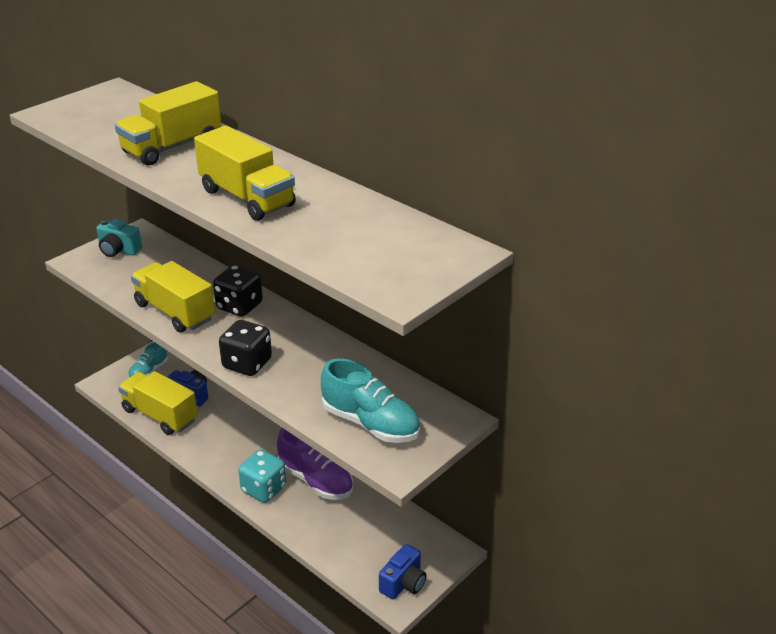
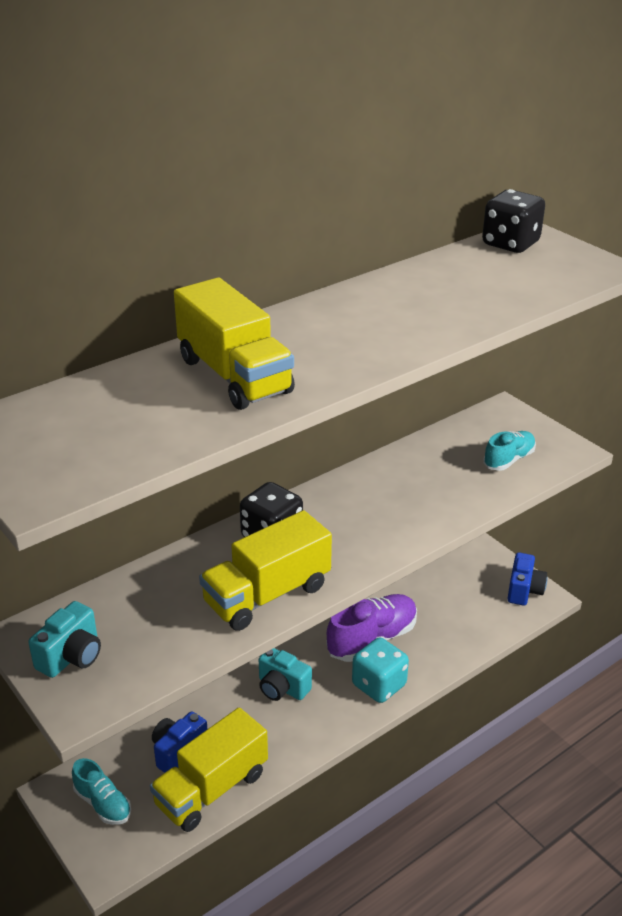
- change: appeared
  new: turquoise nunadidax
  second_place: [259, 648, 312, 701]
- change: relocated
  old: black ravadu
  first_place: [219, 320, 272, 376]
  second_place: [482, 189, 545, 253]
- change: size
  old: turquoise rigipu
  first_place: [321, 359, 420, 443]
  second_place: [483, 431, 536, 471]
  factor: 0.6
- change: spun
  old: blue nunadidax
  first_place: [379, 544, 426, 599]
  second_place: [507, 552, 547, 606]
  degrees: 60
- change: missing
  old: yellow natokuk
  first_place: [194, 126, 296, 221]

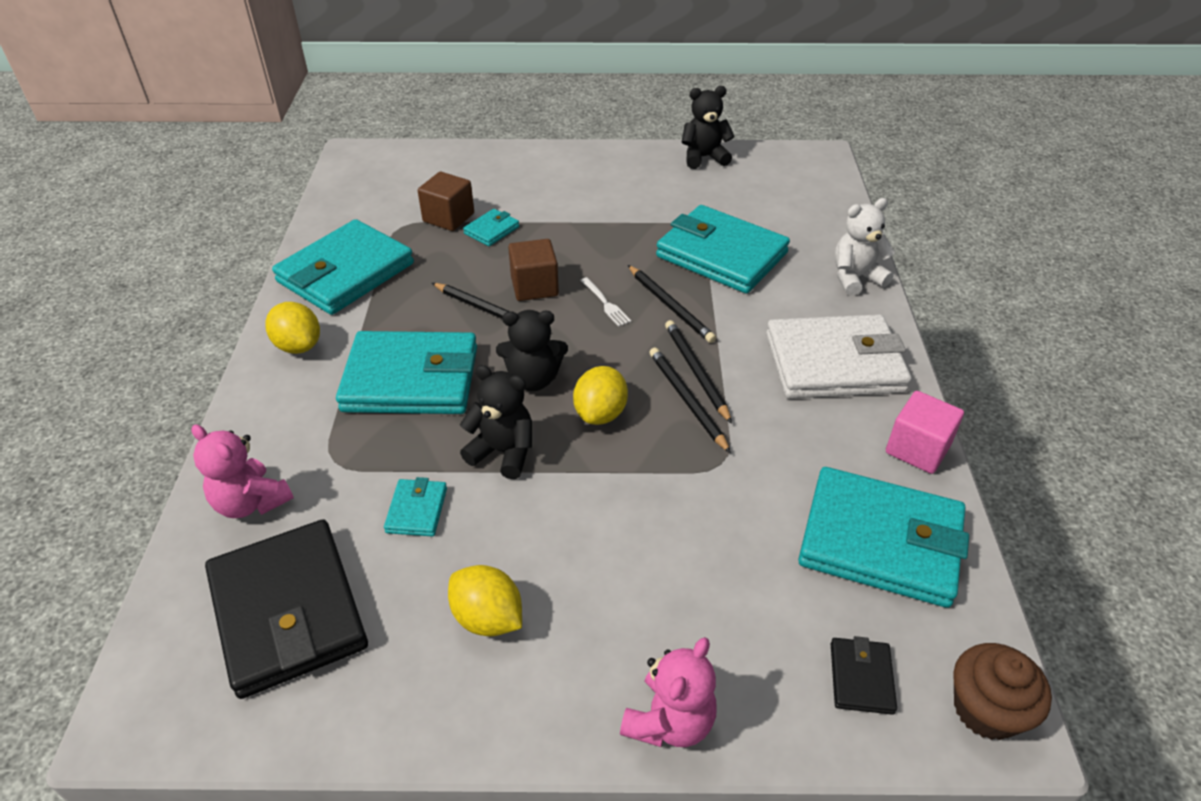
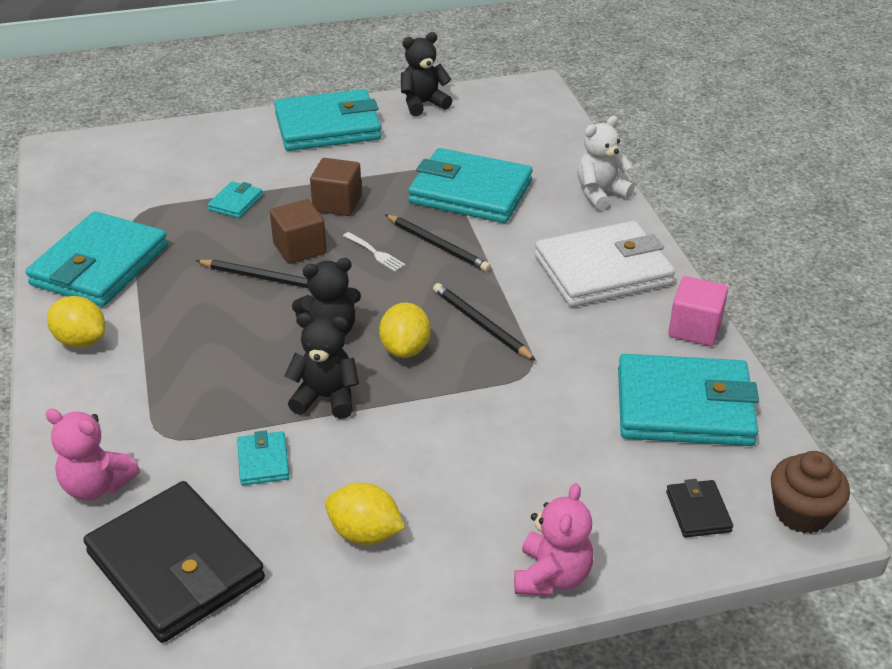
- change: relocated
  old: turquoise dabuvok
  first_place: [336, 331, 477, 414]
  second_place: [274, 89, 382, 151]
- change: relocated
  old: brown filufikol
  first_place: [418, 172, 474, 231]
  second_place: [310, 158, 362, 216]
- change: missing
  old: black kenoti
  first_place: [665, 320, 732, 424]

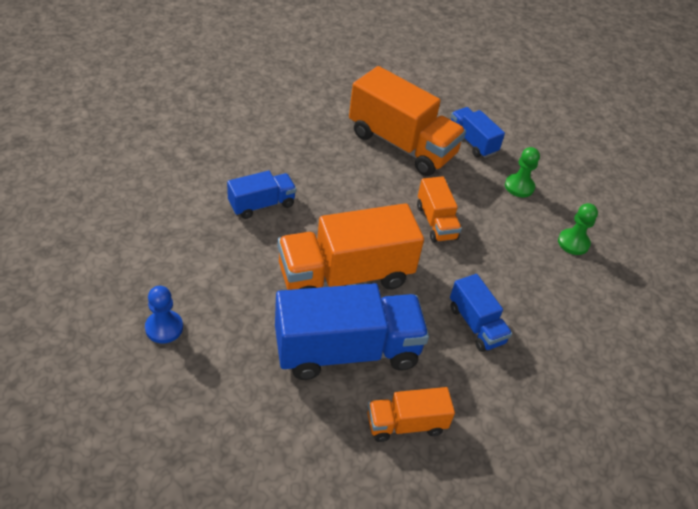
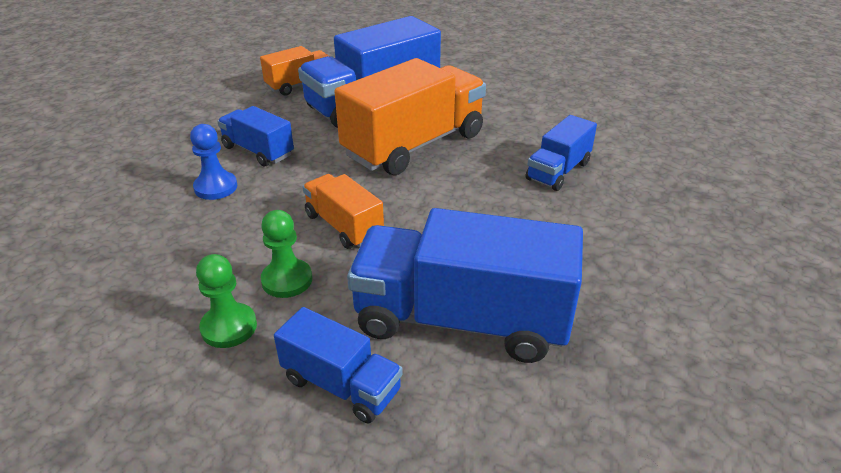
- change: relocated
  old: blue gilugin
  first_place: [145, 286, 183, 344]
  second_place: [190, 124, 237, 200]
- change: relocated
  old: green gilugin
  first_place: [558, 203, 598, 255]
  second_place: [261, 210, 312, 298]
- change: colour
  old: orange natokuk
  new: blue natokuk
  first_place: [349, 66, 466, 176]
  second_place: [347, 208, 583, 363]

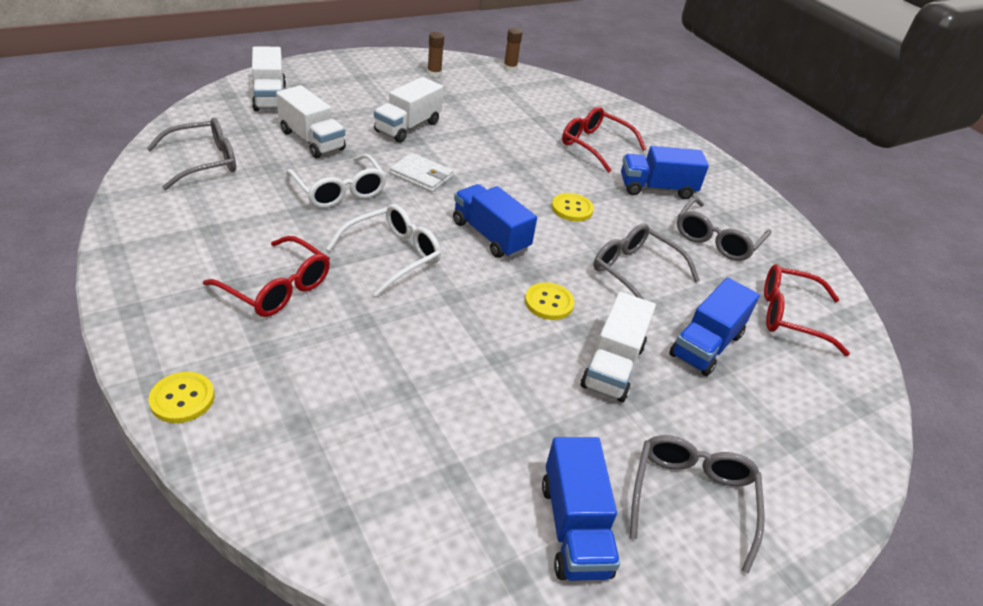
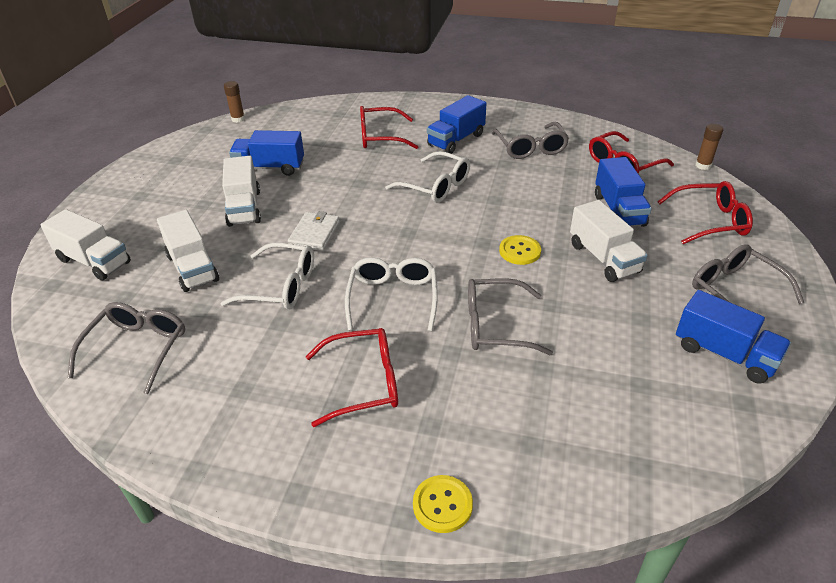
- change: spun
  old: white natokuk
  first_place: [276, 85, 346, 158]
  second_place: [157, 210, 219, 292]
  degrees: 60
- change: relocated
  old: blue natokuk
  first_place: [453, 184, 537, 258]
  second_place: [229, 130, 304, 176]
- change: spun
  old: white dabuvok
  first_place: [390, 153, 453, 192]
  second_place: [288, 211, 340, 251]
  degrees: -60
- change: exchanged
  old: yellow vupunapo
  new: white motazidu
  first_place: [552, 193, 594, 221]
  second_place: [385, 151, 470, 203]
- change: relocated
  old: grey motazidu
  first_place: [594, 224, 700, 299]
  second_place: [468, 278, 553, 355]
- change: appeared
  new: red motazidu
  second_place: [657, 181, 753, 244]
- change: relocated
  old: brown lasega
  first_place: [427, 32, 444, 77]
  second_place: [695, 124, 723, 170]

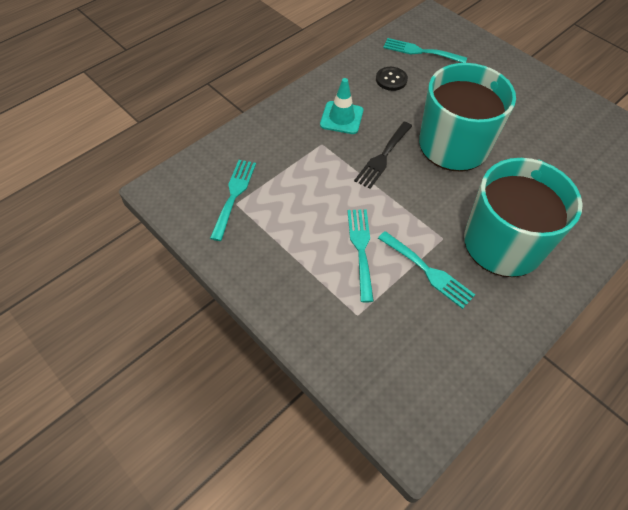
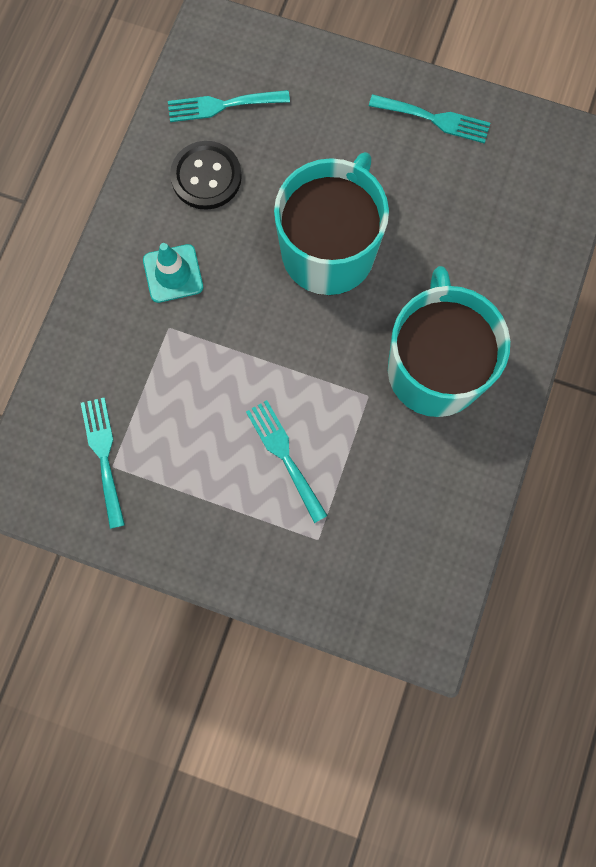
- change: size
  old: black vupunapo
  first_place: [376, 67, 408, 91]
  second_place: [170, 141, 242, 210]
  factor: 1.56
- change: relocated
  old: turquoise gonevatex
  first_place: [378, 231, 475, 309]
  second_place: [369, 94, 490, 143]
- change: missing
  old: black gonevatex
  first_place: [354, 122, 412, 189]

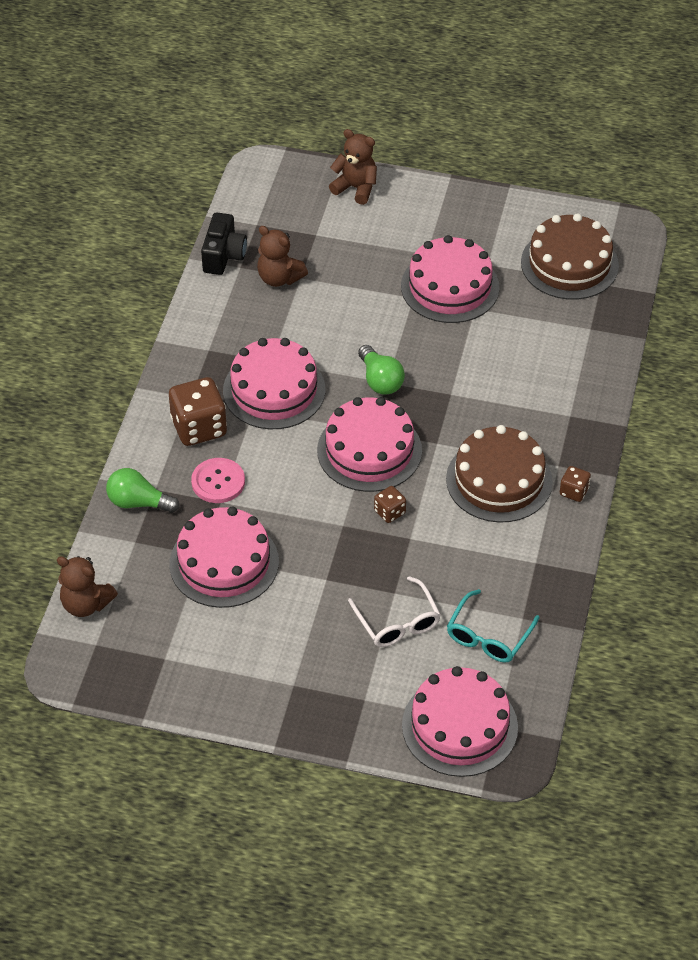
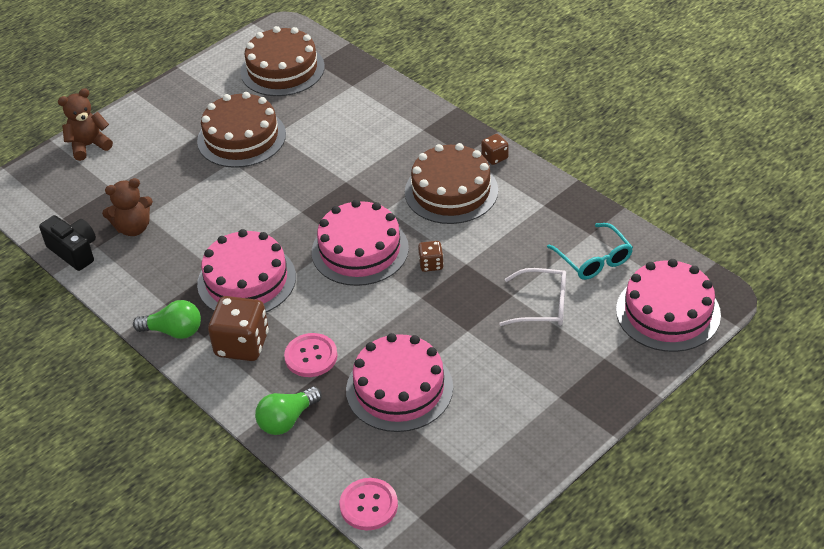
- change: relocated
  old: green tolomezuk
  first_place: [358, 345, 405, 395]
  second_place: [133, 300, 201, 339]
- change: colour
  old: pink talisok
  new: brown talisok
  first_place: [401, 235, 499, 323]
  second_place: [197, 92, 286, 168]
- change: exchanged
  old: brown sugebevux
  new: pink vupunapo
  first_place: [57, 556, 118, 617]
  second_place: [340, 478, 398, 530]

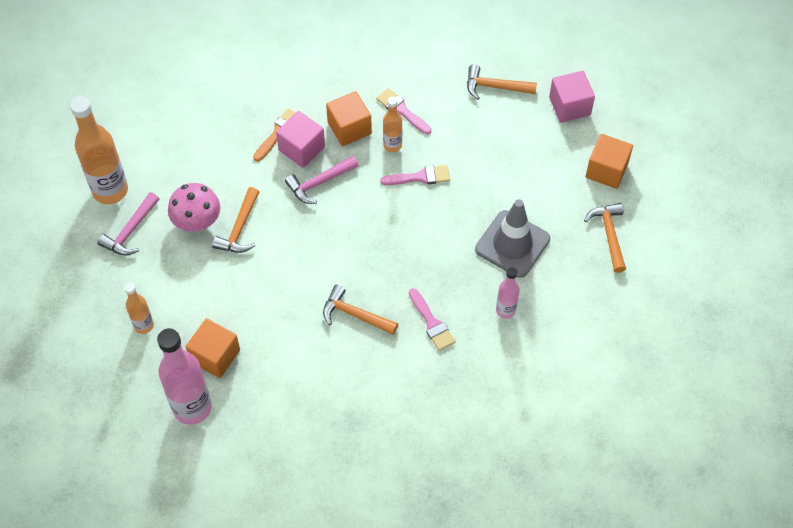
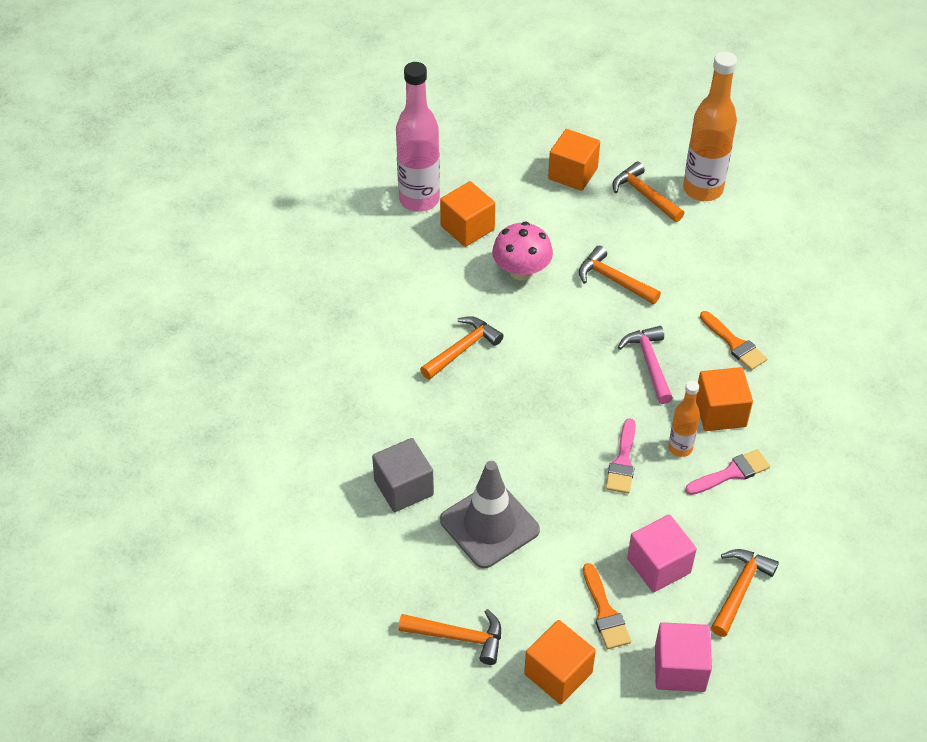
- change: exchanged
  old: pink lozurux
  new: grey filufikol
  first_place: [496, 267, 520, 319]
  second_place: [372, 438, 434, 512]
- change: relocated
  old: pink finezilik
  first_place: [168, 183, 220, 232]
  second_place: [492, 222, 553, 280]
- change: appeared
  new: orange filufikol
  second_place: [548, 129, 600, 191]
- change: appeared
  new: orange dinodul
  second_place: [583, 563, 631, 649]
- change: colour
  old: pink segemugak
  new: orange segemugak
  first_place: [97, 192, 159, 255]
  second_place: [612, 161, 684, 222]
- change: relocated
  old: pink filufikol
  first_place: [276, 111, 325, 168]
  second_place: [627, 514, 697, 592]
- change: missing
  old: orange lozurux
  first_place: [124, 283, 154, 334]
- change: missing
  old: pink dinodul
  first_place: [409, 288, 456, 351]

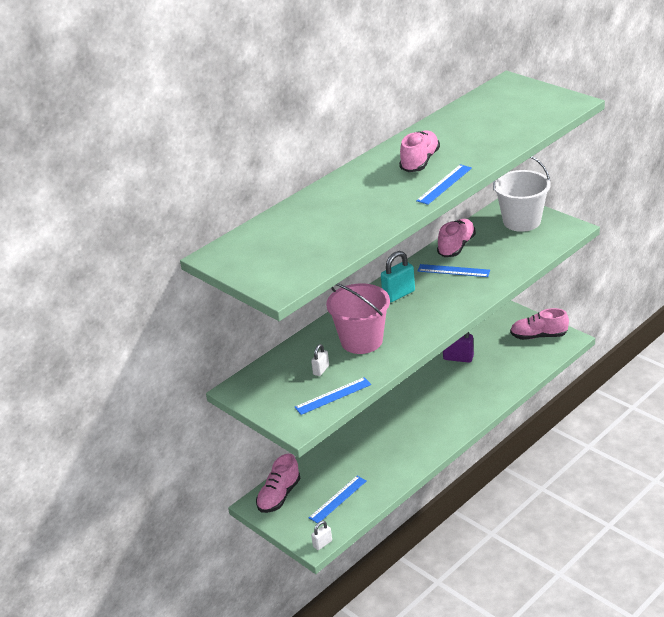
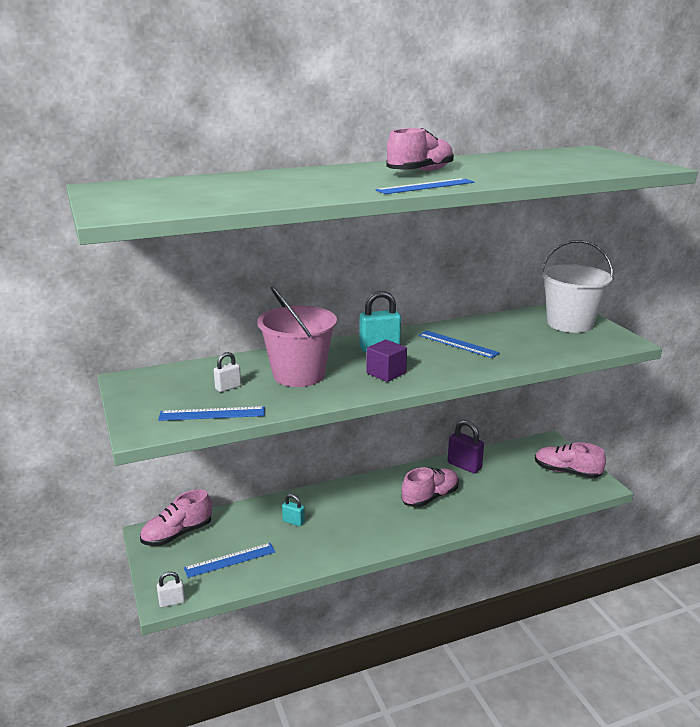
- change: appeared
  new: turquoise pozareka
  second_place: [282, 494, 305, 527]
- change: appeared
  new: purple filufikol
  second_place: [366, 339, 407, 382]
- change: relocated
  old: pink rigipu
  first_place: [437, 219, 476, 257]
  second_place: [401, 467, 459, 507]

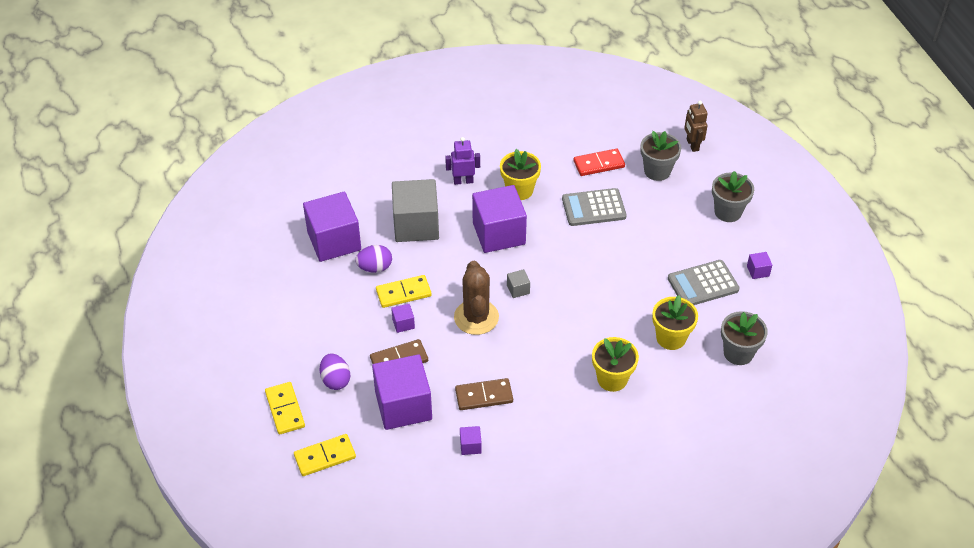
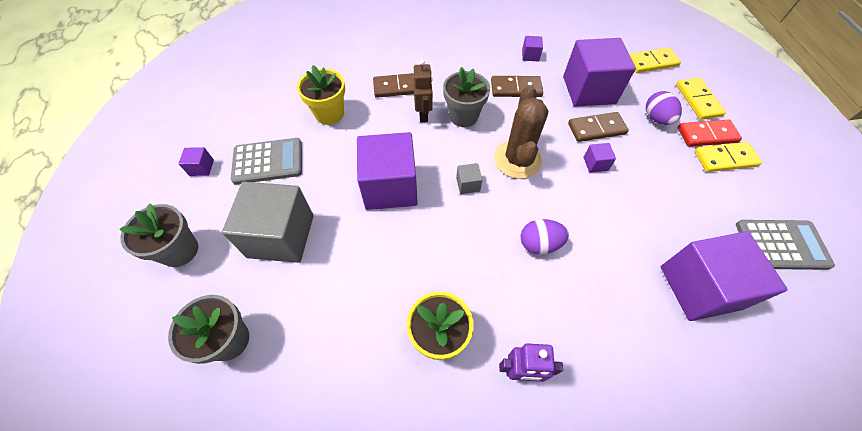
- change: relocated
  old: grey filufikol
  first_place: [392, 179, 439, 242]
  second_place: [222, 182, 314, 263]
- change: relocated
  old: purple filufikol
  first_place: [472, 185, 527, 253]
  second_place: [357, 132, 418, 210]
- change: exchanged
  old: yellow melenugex
  new: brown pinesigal
  first_place: [592, 337, 639, 392]
  second_place: [373, 73, 414, 98]
- change: relocated
  old: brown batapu
  first_place: [684, 101, 708, 152]
  second_place: [413, 59, 433, 122]
- change: relocated
  old: grey melenugex
  first_place: [721, 311, 768, 365]
  second_place: [443, 67, 490, 127]
- change: relocated
  old: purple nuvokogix
  first_place: [355, 245, 392, 273]
  second_place: [521, 219, 569, 255]
- change: relocated
  old: red pinesigal
  first_place: [573, 149, 625, 176]
  second_place: [678, 120, 742, 147]
- change: relocated
  old: yellow pinesigal
  first_place: [376, 275, 432, 308]
  second_place: [694, 142, 762, 172]
- change: relocated
  old: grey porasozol
  first_place: [562, 188, 626, 226]
  second_place: [736, 220, 835, 270]

